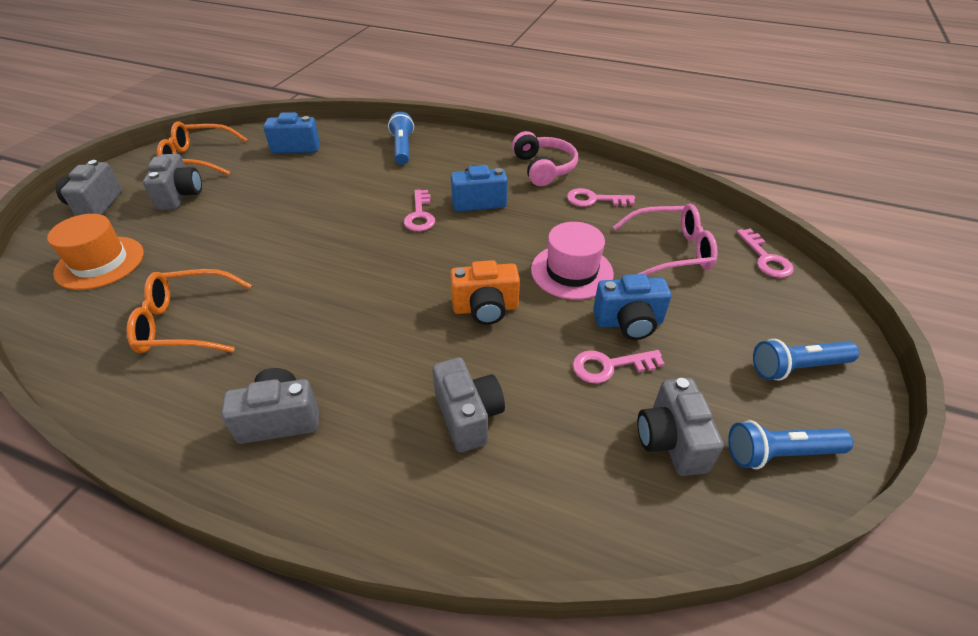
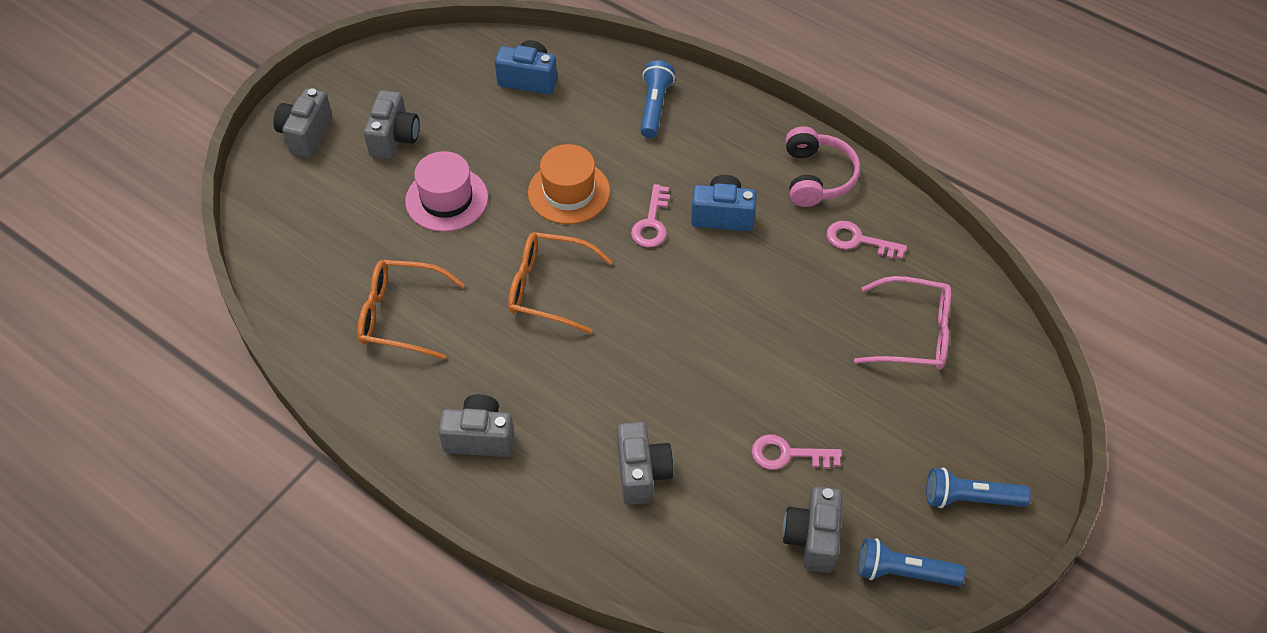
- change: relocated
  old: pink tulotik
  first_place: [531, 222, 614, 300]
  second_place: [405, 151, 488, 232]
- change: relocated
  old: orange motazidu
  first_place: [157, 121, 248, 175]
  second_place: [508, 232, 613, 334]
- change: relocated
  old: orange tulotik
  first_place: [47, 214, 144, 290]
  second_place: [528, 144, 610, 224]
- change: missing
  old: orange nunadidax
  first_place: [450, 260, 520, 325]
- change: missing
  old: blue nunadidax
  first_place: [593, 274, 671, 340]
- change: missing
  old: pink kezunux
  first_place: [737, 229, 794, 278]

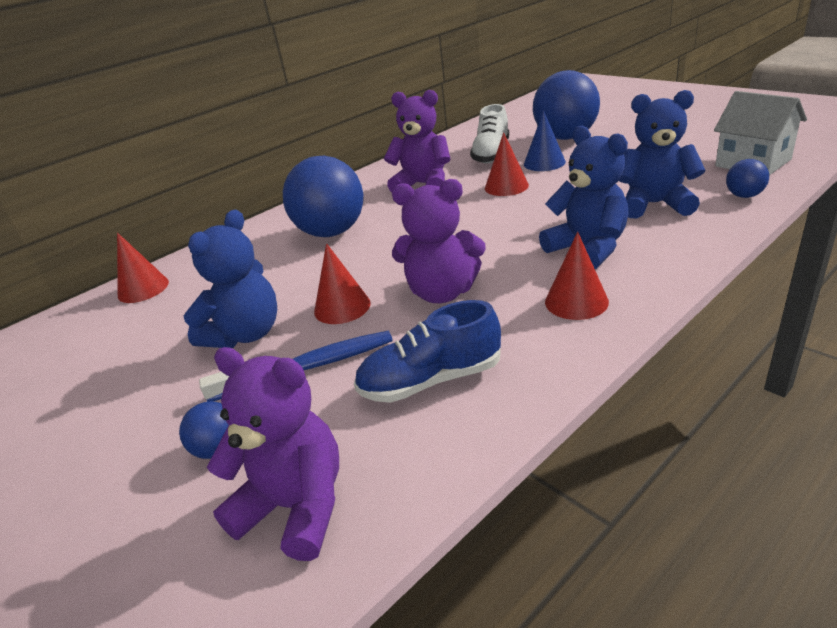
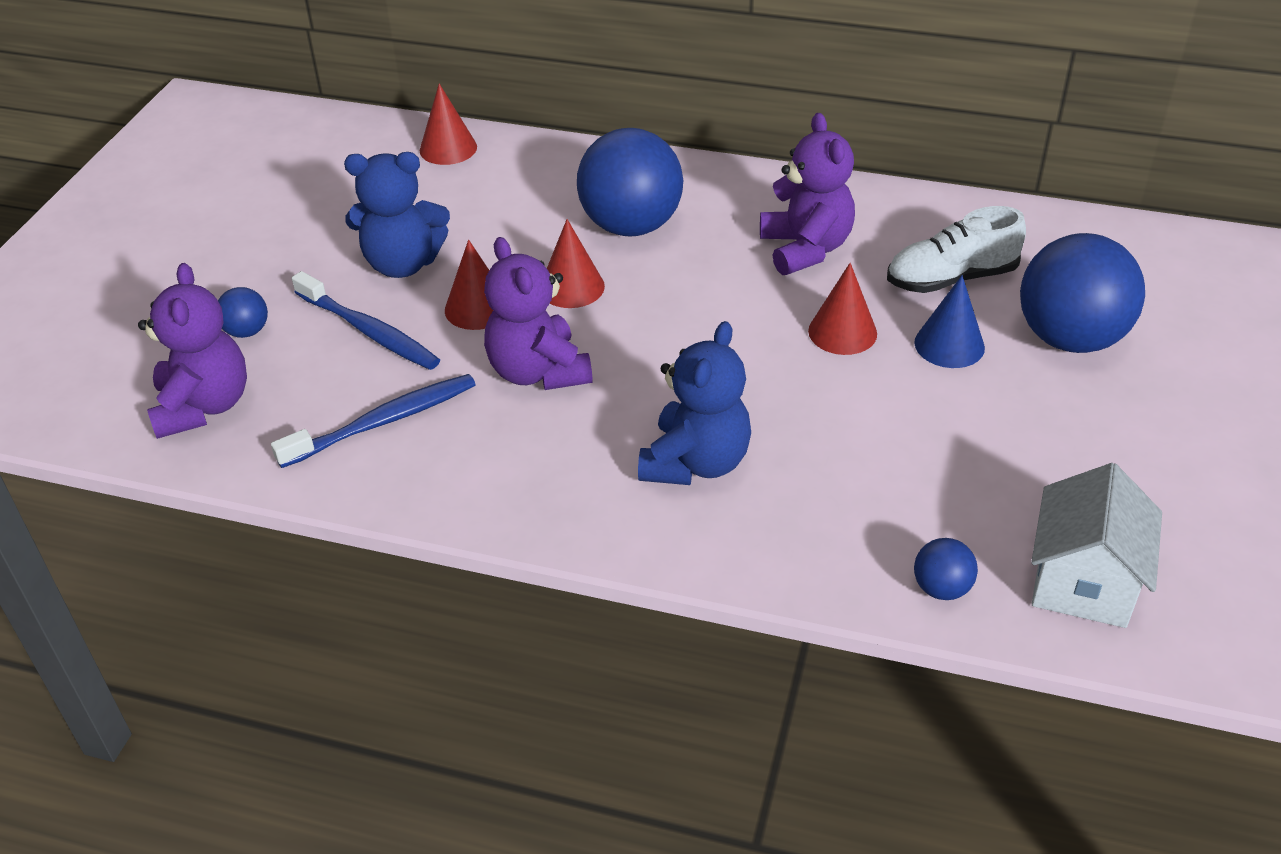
- change: exchanged
  old: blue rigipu
  new: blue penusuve
  first_place: [354, 300, 501, 403]
  second_place: [271, 374, 476, 468]
- change: relocated
  old: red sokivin
  first_place: [545, 232, 609, 320]
  second_place: [547, 219, 605, 308]
- change: missing
  old: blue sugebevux
  first_place: [619, 90, 706, 219]

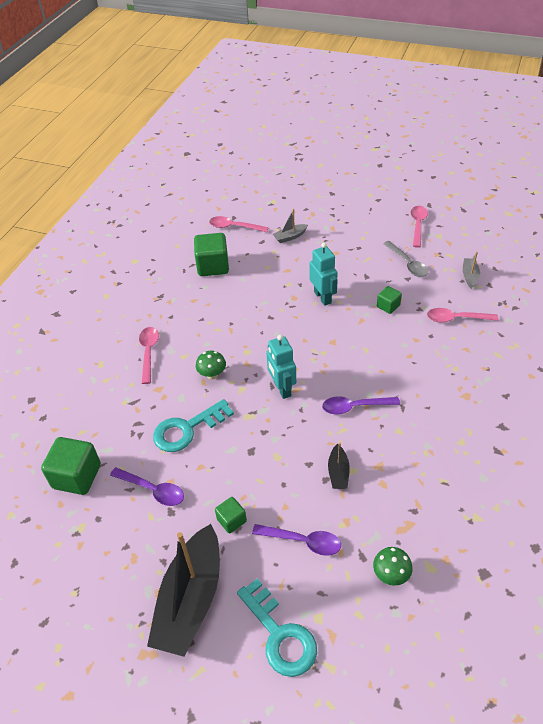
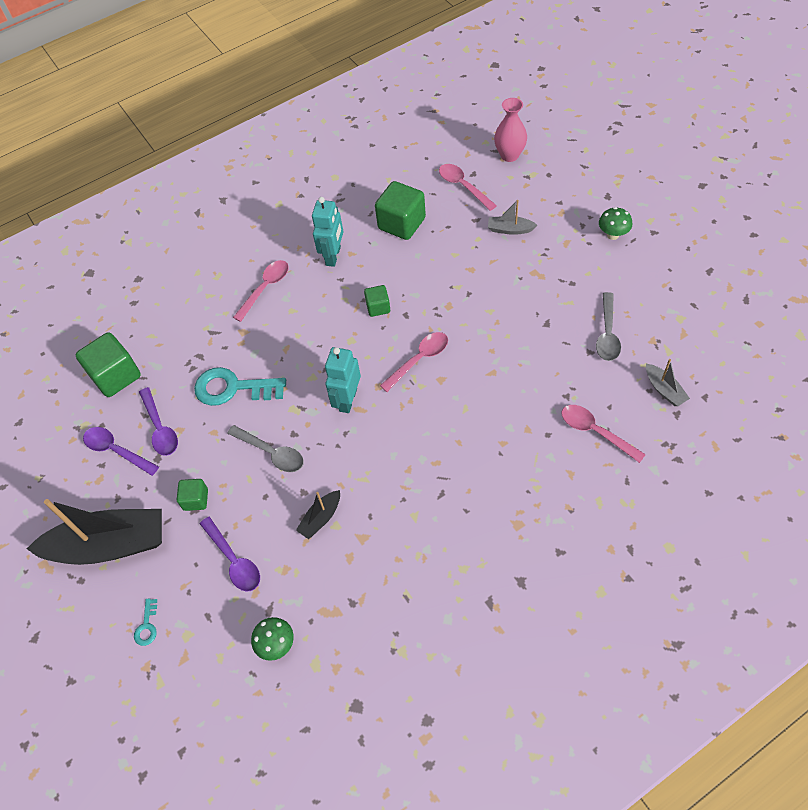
- change: spun
  old: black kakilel
  first_place: [147, 524, 220, 657]
  second_place: [27, 499, 162, 565]
  degrees: -150
- change: relocated
  old: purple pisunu
  first_place: [322, 397, 400, 414]
  second_place: [83, 427, 159, 476]
- change: size
  old: turquoise kezunux
  first_place: [237, 579, 317, 677]
  second_place: [134, 598, 157, 646]
  factor: 0.44
- change: appeared
  new: grey pisunu
  second_place: [227, 425, 304, 472]
- change: relocated
  old: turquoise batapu
  first_place: [310, 243, 338, 306]
  second_place: [312, 197, 343, 267]
- change: relocated
  old: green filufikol
  first_place: [377, 286, 402, 314]
  second_place: [364, 285, 390, 317]
- change: relocated
  old: pink pisunu
  first_place: [410, 206, 428, 248]
  second_place: [380, 332, 448, 392]
- change: appeared
  new: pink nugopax
  second_place: [494, 98, 527, 162]
- change: relocated
  old: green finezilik
  first_place: [196, 351, 226, 380]
  second_place: [599, 207, 632, 240]
- change: spun
  old: grey kakilel
  first_place: [463, 252, 480, 289]
  second_place: [646, 359, 690, 406]
  degrees: 105

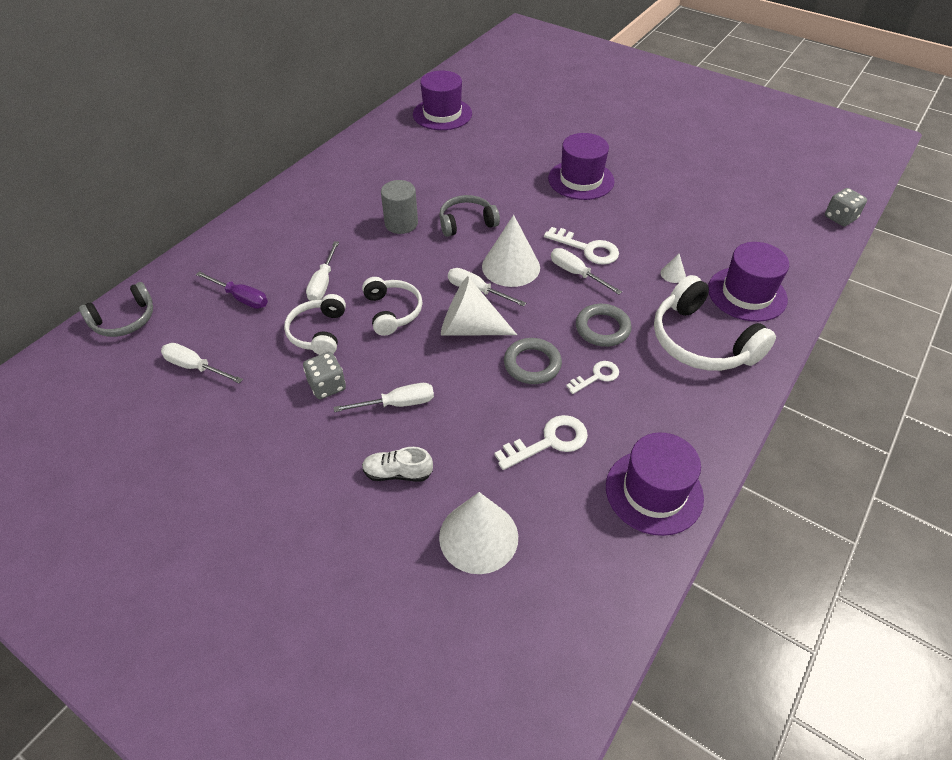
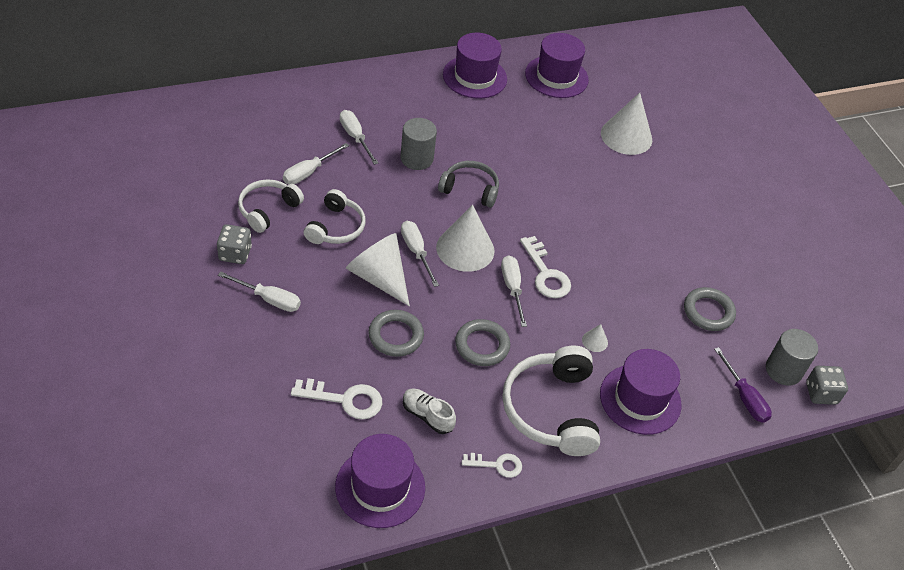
- change: relocated
  old: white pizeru
  first_place: [161, 343, 243, 383]
  second_place: [340, 110, 378, 165]
- change: relocated
  old: white rigipu
  first_place: [362, 447, 433, 482]
  second_place: [403, 388, 456, 434]
- change: relocated
  old: purple tulotik
  first_place: [548, 133, 615, 200]
  second_place: [443, 33, 507, 98]
- change: relocated
  old: white kezunux
  first_place: [566, 361, 619, 394]
  second_place: [462, 453, 522, 478]
- change: relocated
  old: white sokivin
  first_place: [439, 492, 518, 574]
  second_place: [601, 93, 652, 155]
- change: appeared
  new: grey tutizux
  second_place: [684, 287, 736, 331]
- change: relocated
  old: purple pizeru
  first_place: [196, 271, 268, 309]
  second_place: [714, 347, 772, 423]
- change: appeared
  new: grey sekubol
  second_place: [766, 329, 818, 386]
- change: missing
  old: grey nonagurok
  first_place: [79, 282, 153, 337]

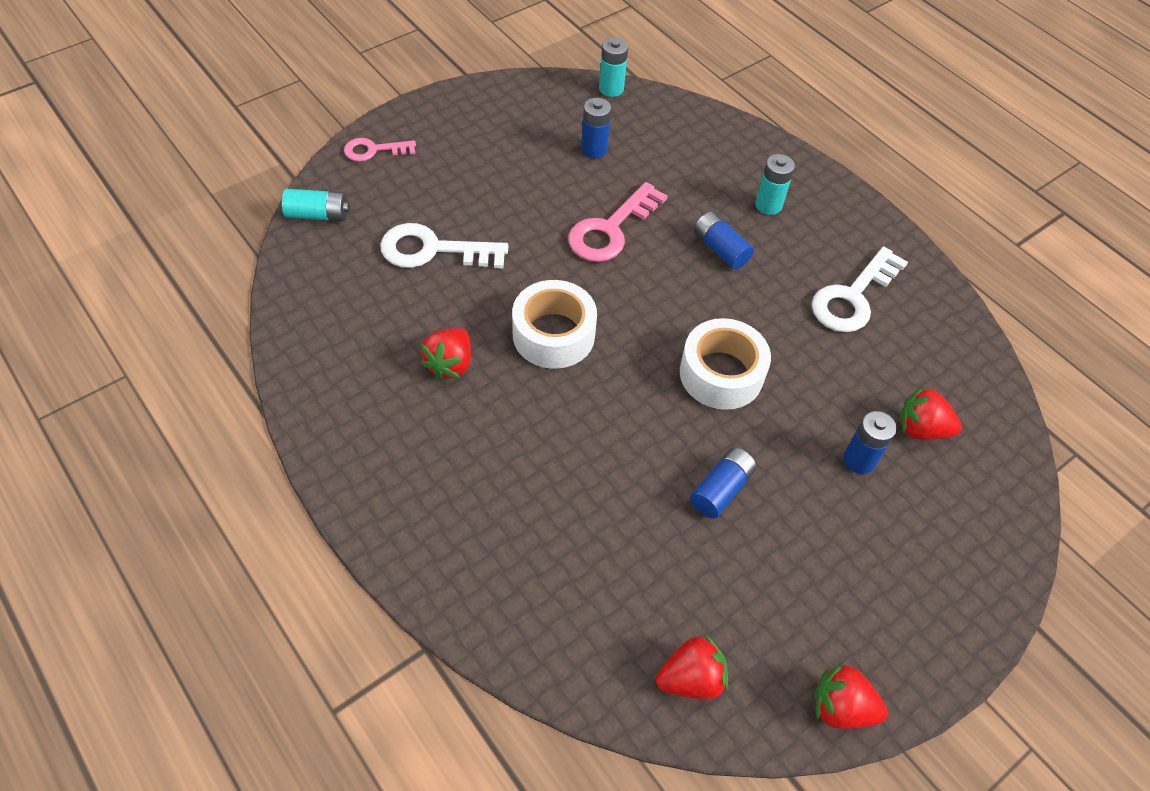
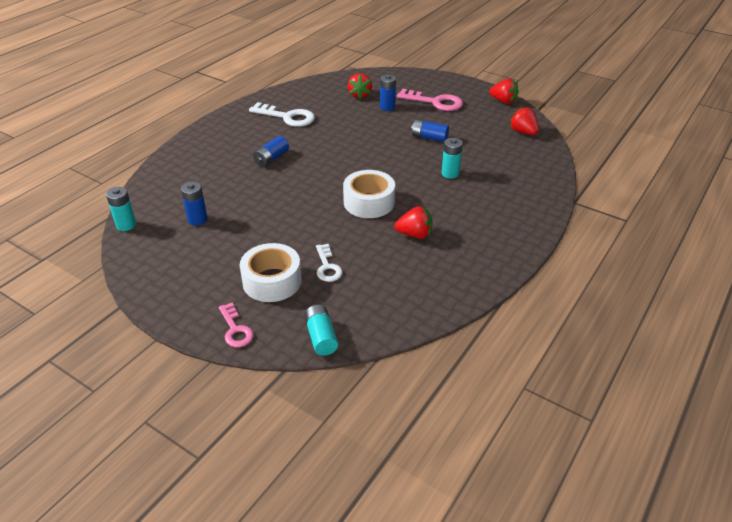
- change: relocated
  old: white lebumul
  first_place: [680, 318, 771, 410]
  second_place: [240, 243, 302, 302]
- change: size
  old: white kezunux
  first_place: [380, 223, 508, 269]
  second_place: [316, 244, 343, 282]
  factor: 0.6
- change: relocated
  old: pink kezunux
  first_place: [568, 182, 667, 262]
  second_place: [397, 89, 463, 111]
- change: relocated
  old: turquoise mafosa
  first_place: [755, 154, 795, 215]
  second_place: [442, 138, 463, 179]
- change: spun
  old: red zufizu
  first_place: [814, 663, 888, 729]
  second_place: [490, 79, 518, 104]
  degrees: -60

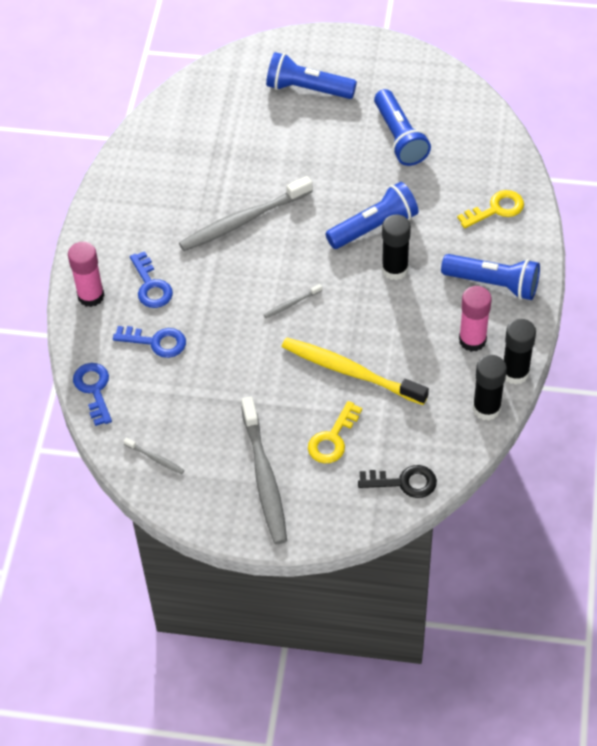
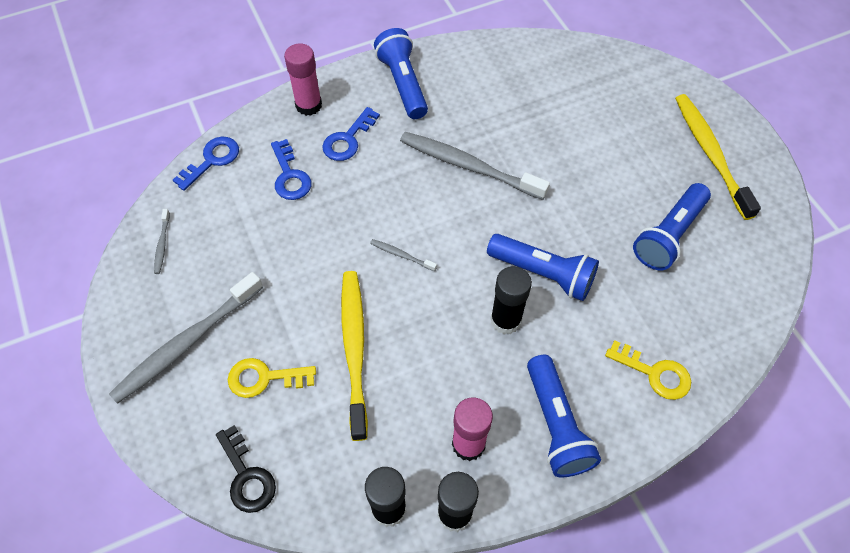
- change: relocated
  old: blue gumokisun
  first_place: [266, 52, 357, 99]
  second_place: [374, 28, 428, 119]
- change: appeared
  new: yellow penusuve
  second_place: [675, 94, 761, 220]

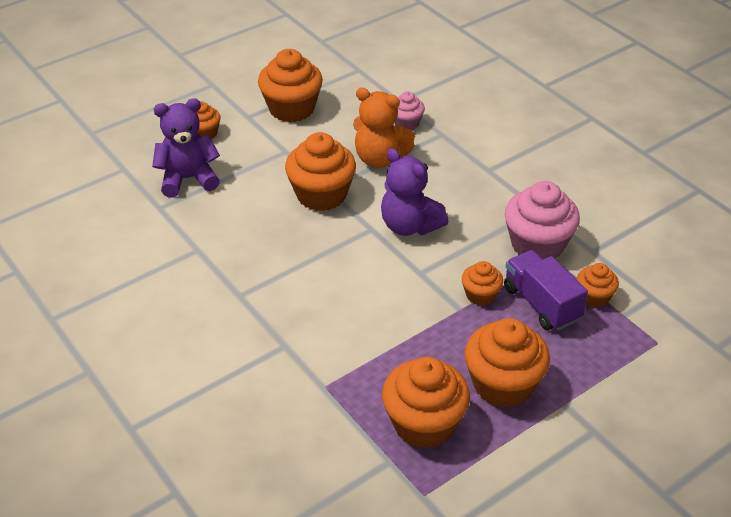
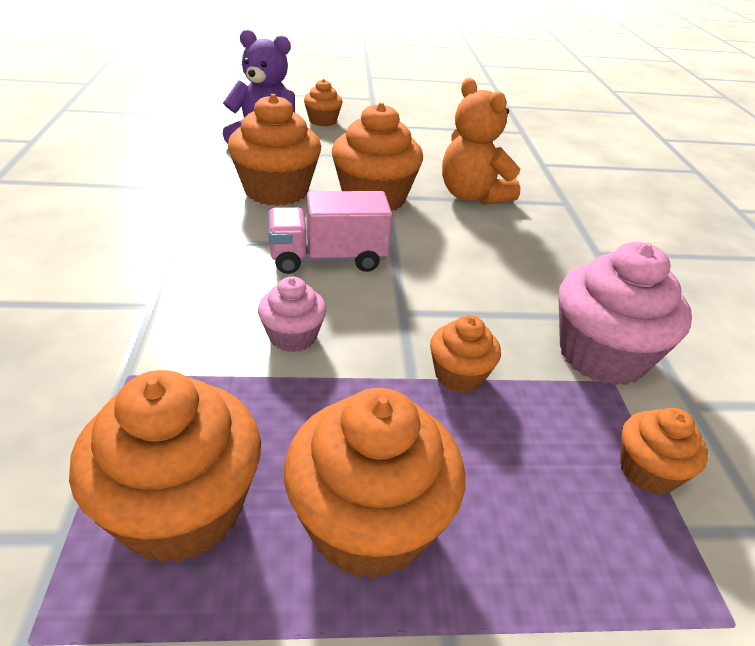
- change: relocated
  old: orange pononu
  first_place: [258, 49, 323, 122]
  second_place: [228, 94, 321, 206]
- change: relocated
  old: pink pononu
  first_place: [394, 91, 425, 130]
  second_place: [258, 276, 326, 352]
- change: appeared
  new: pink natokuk
  second_place: [268, 191, 392, 274]
- change: missing
  old: purple sugebevux
  first_place: [381, 148, 449, 236]
- change: missing
  old: purple natokuk
  first_place: [504, 250, 588, 331]

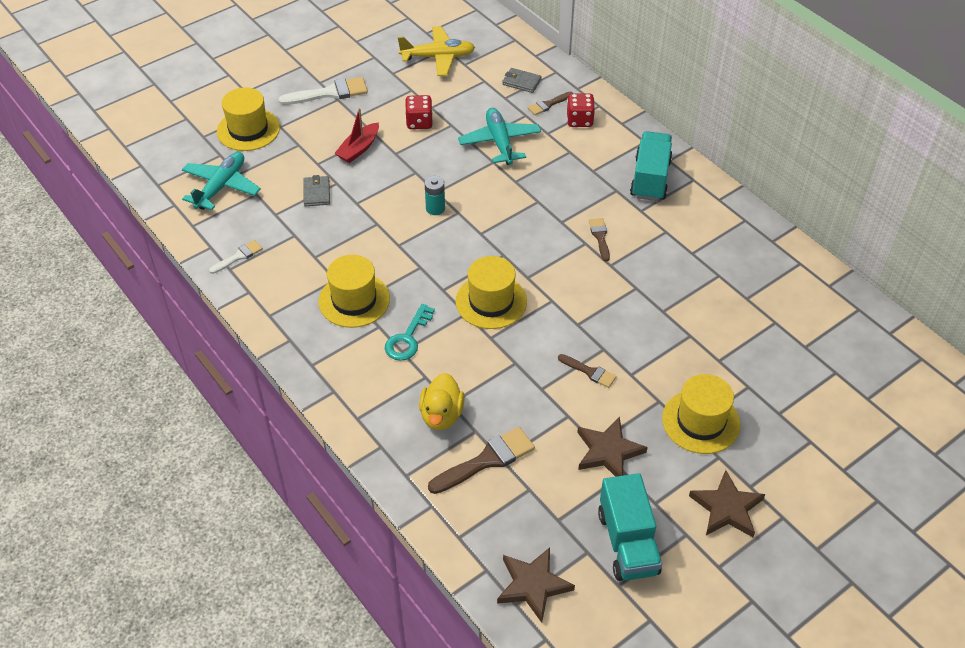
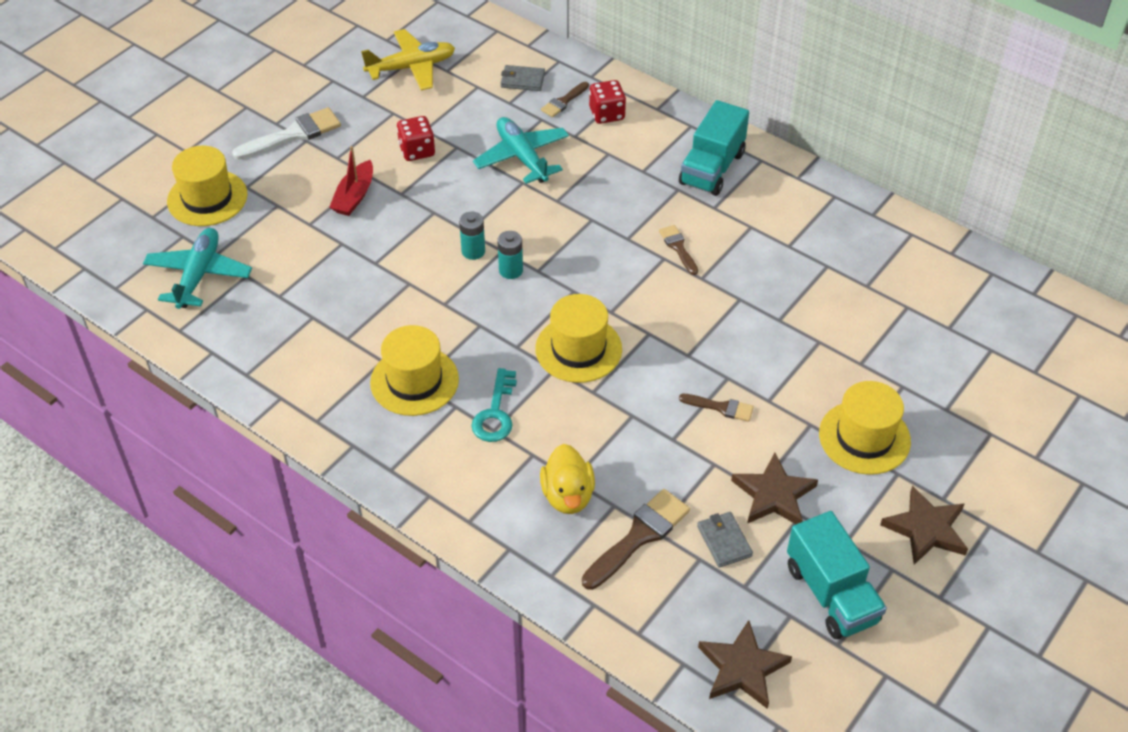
- change: appeared
  new: turquoise mafosa
  second_place: [498, 231, 523, 279]
- change: spun
  old: turquoise natokuk
  first_place: [630, 131, 672, 201]
  second_place: [679, 100, 749, 196]
  degrees: -150
- change: relocated
  old: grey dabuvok
  first_place: [303, 175, 330, 206]
  second_place: [697, 512, 753, 568]
- change: missing
  old: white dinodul
  first_place: [209, 240, 263, 274]

